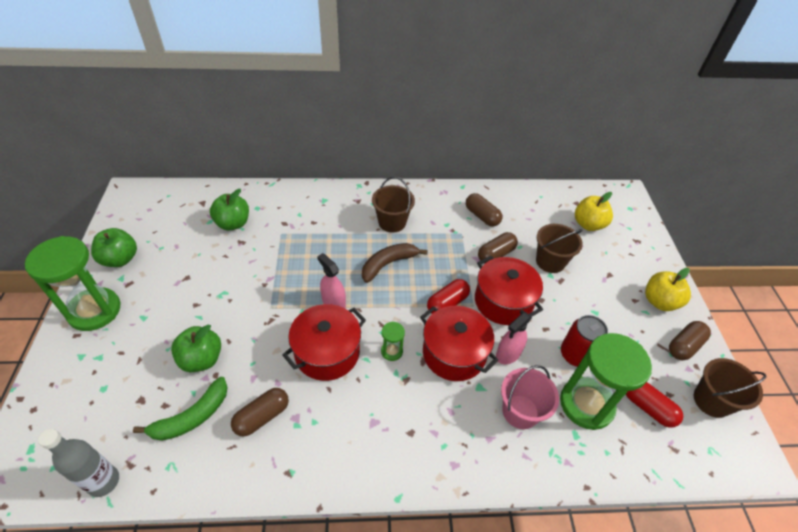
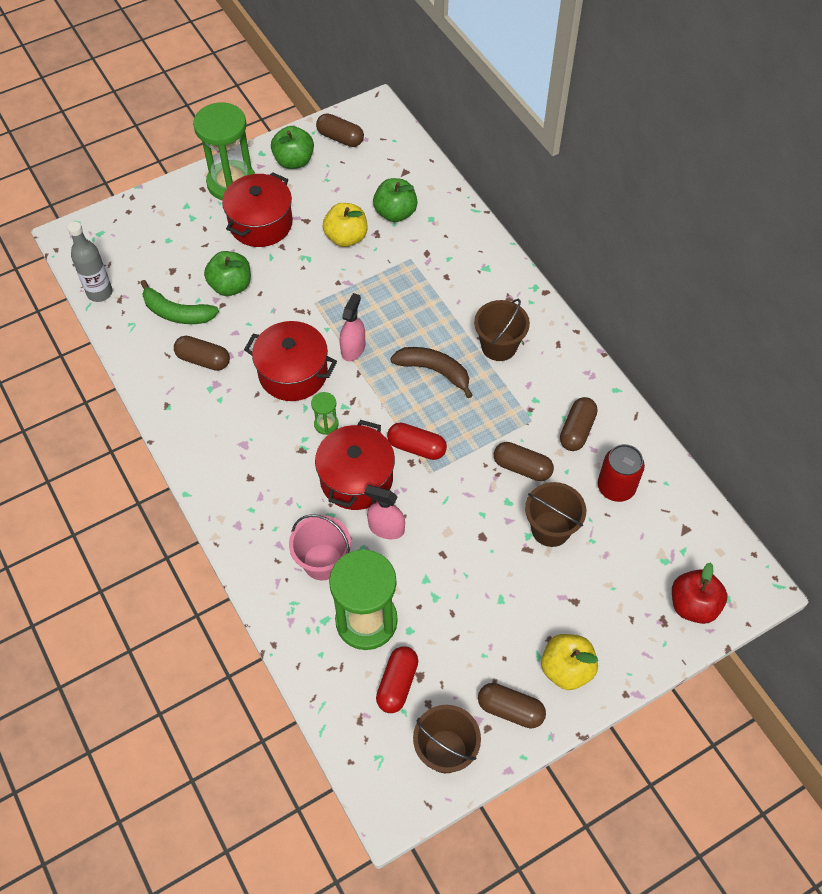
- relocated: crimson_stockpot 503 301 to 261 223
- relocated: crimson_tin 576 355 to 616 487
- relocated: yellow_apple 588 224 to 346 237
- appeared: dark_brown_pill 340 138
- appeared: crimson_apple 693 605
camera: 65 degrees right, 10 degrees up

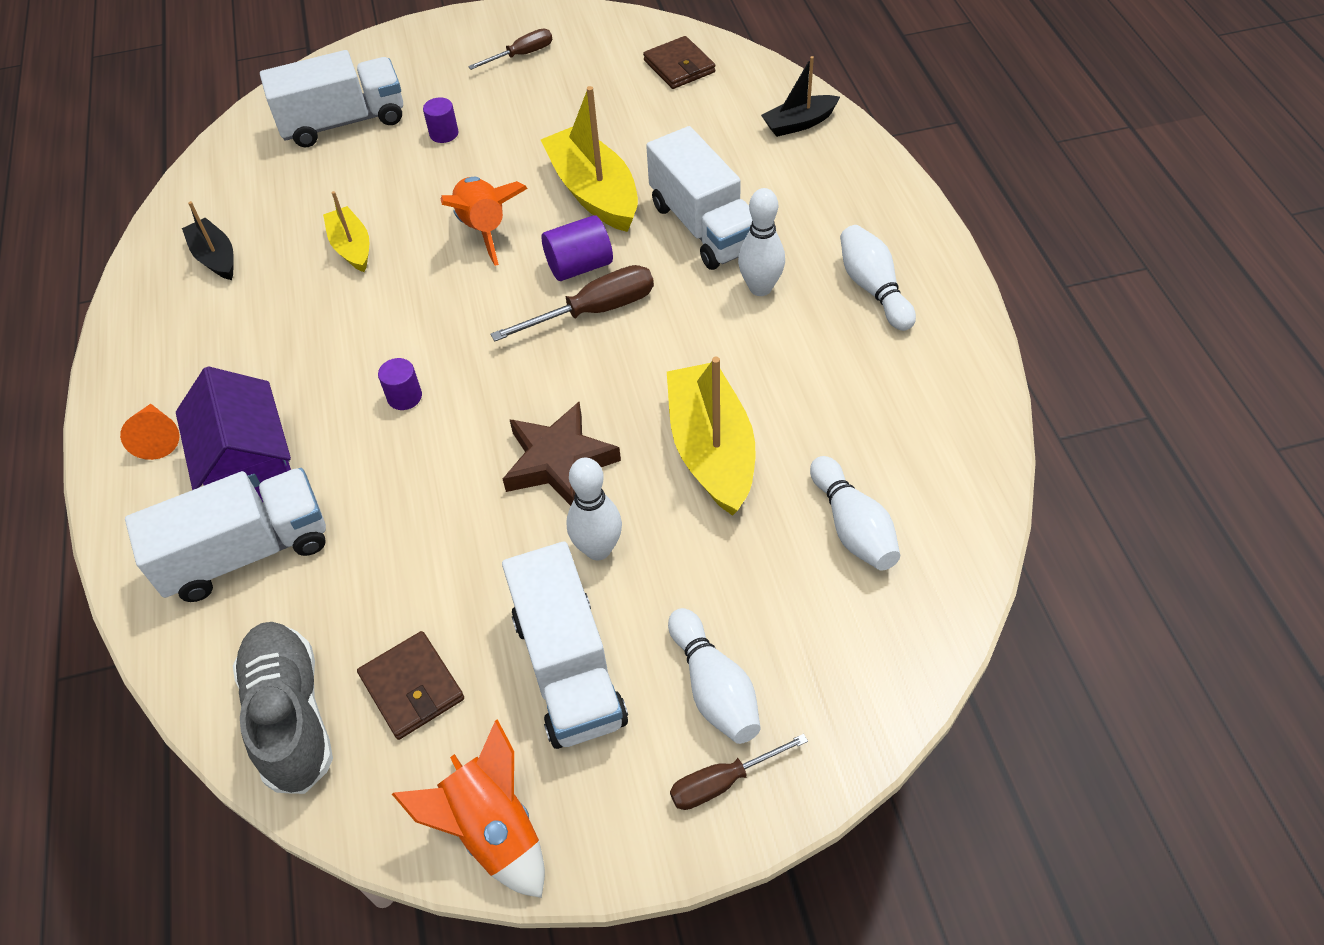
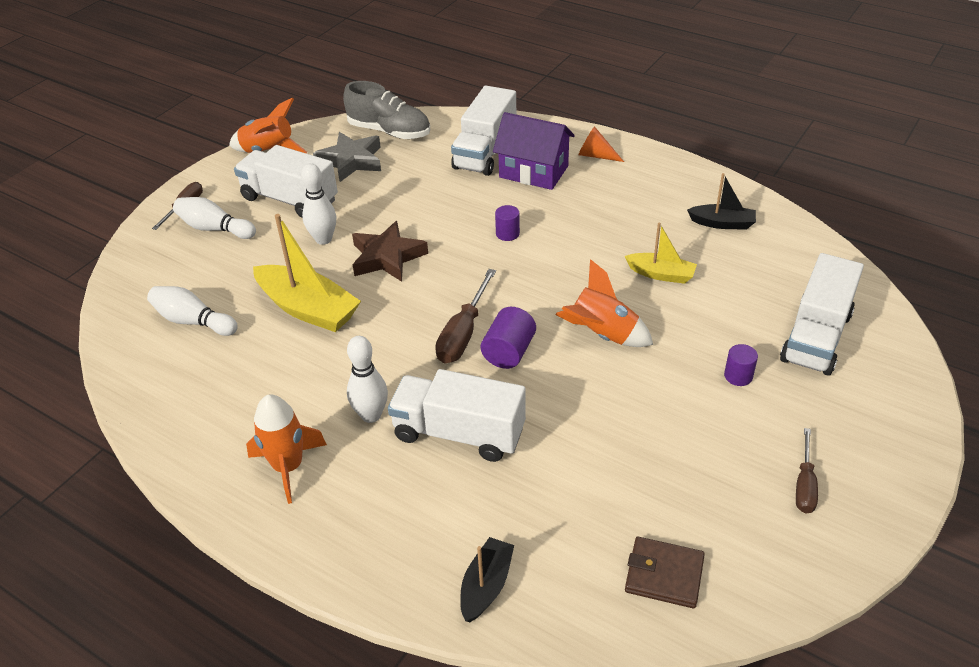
- exchanged: dark_brown_billfold 412 687 to grey_five-pointed_star 351 161
- missing: yellow_sailboat 594 192
- exchanged: snow-white_skittle 873 288 to orange-coloured_rocket 288 467
camera: 135 degrees right, 10 degrees down

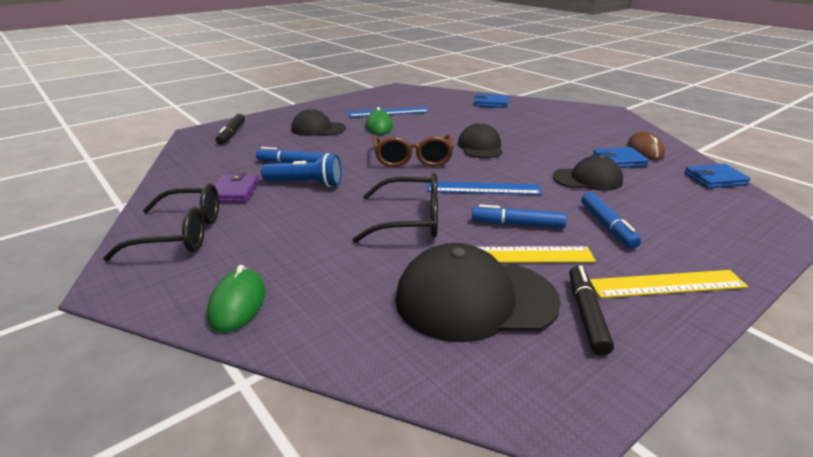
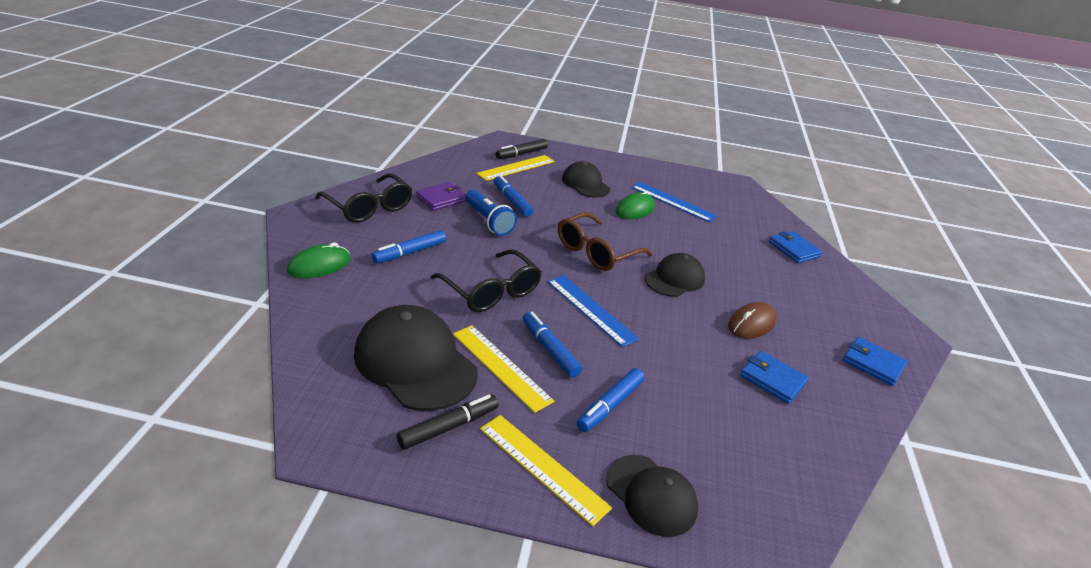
- relocated: black_cap 587 179 to 651 495
- relocated: dark_brown_computer_mouse 645 150 to 751 324
- relocated: blue_billfold 715 179 to 873 364
- appeared: blue_marker_pen 410 252
- appeared: yellow_ruler 516 167
camera: 45 degrees right, 5 degrees up

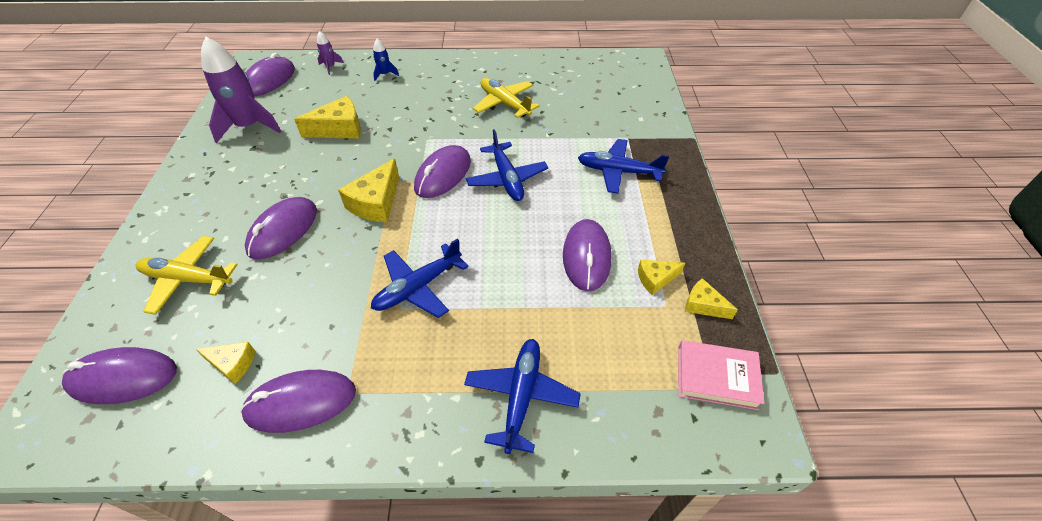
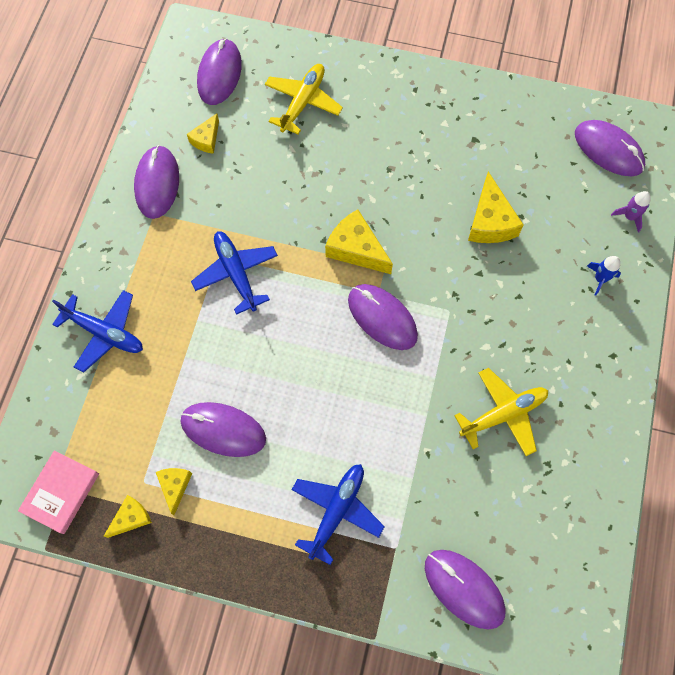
- missing: violet_rocket 249 126
- relocated: violet_computer_mouse 283 230 to 464 588
- missing: blue_aeroplane 507 179
camera: 105 degrees right, 20 degrees up

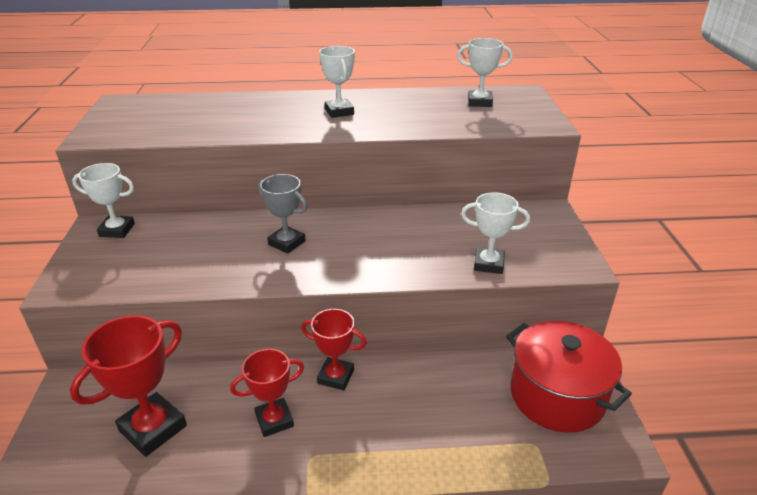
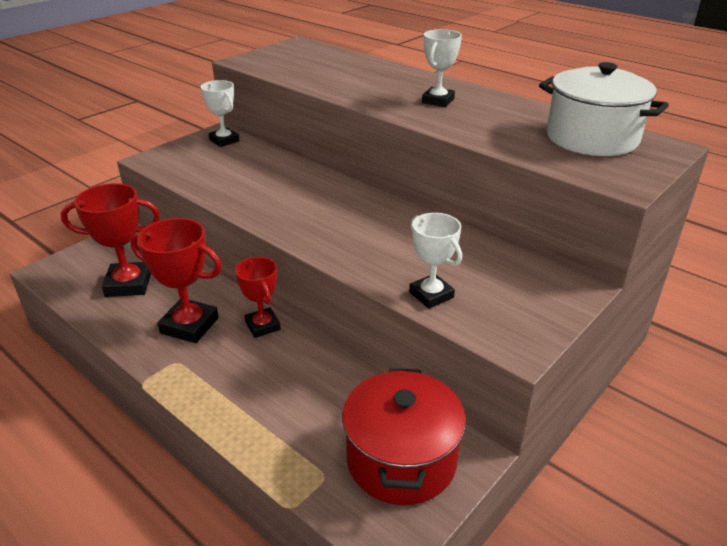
- size: crimson_award_cup 274 420 = 189 325 x1.52
- missing: grey_award_cup 287 243
- exchanged: snow-white_award_cup 479 102 to snow-white_stockpot 591 138
camera: 45 degrees right, 0 degrees up

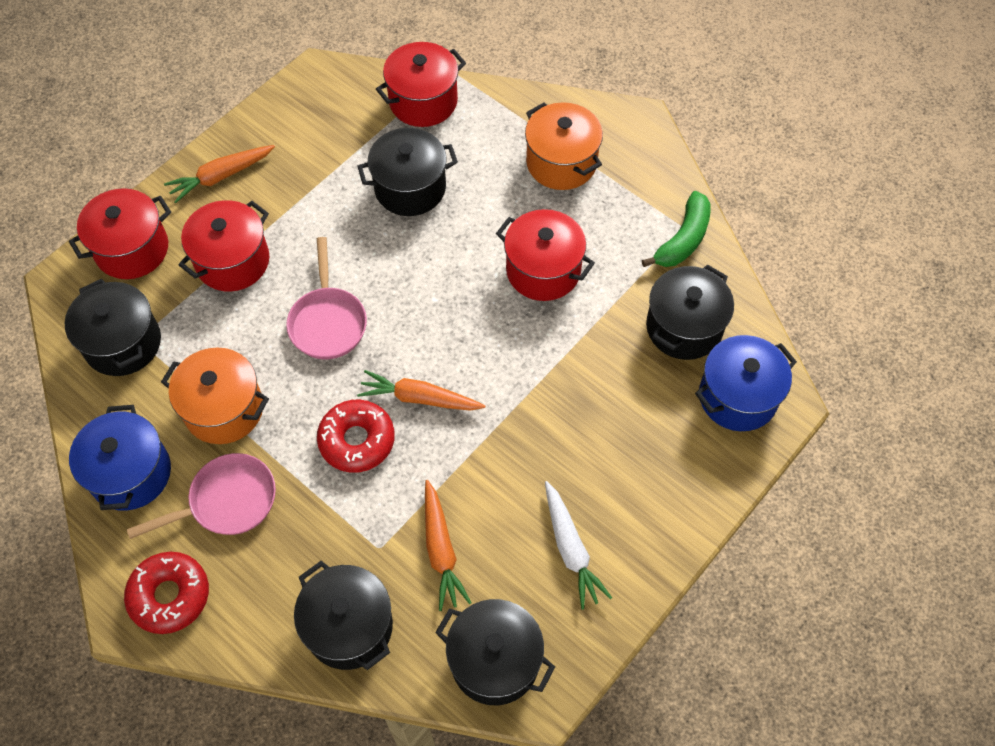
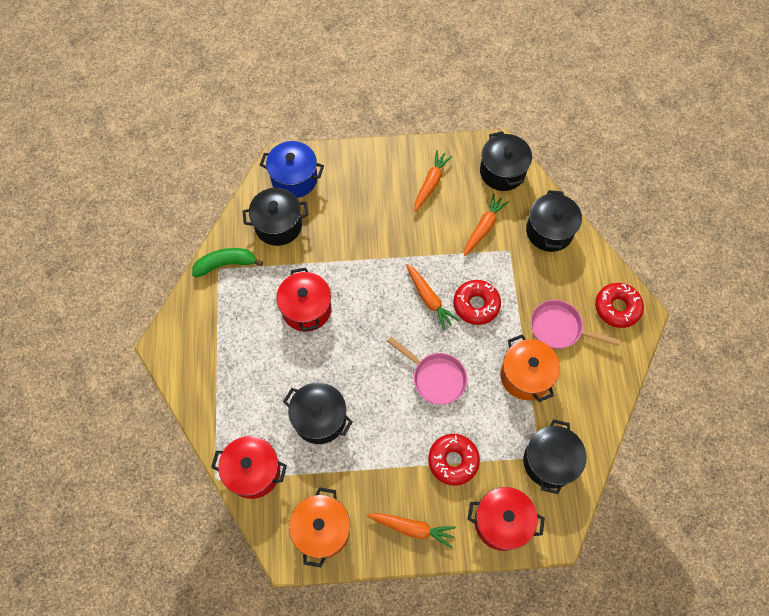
- missing: blue_stockpot 130 473
- exchanged: crimson_stockpot 232 261 to crimson_glazed_donut 453 460
- spun: rosy_frying_pan 328 322 = 435 378 90 degrees clockwise
- relocated: orange-coloured_stockpot 561 163 to 322 530
- colour: snow-white_root_vegetable 571 549 to orange-coloured_root_vegetable 430 183
camera: 135 degrees left, 5 degrees up

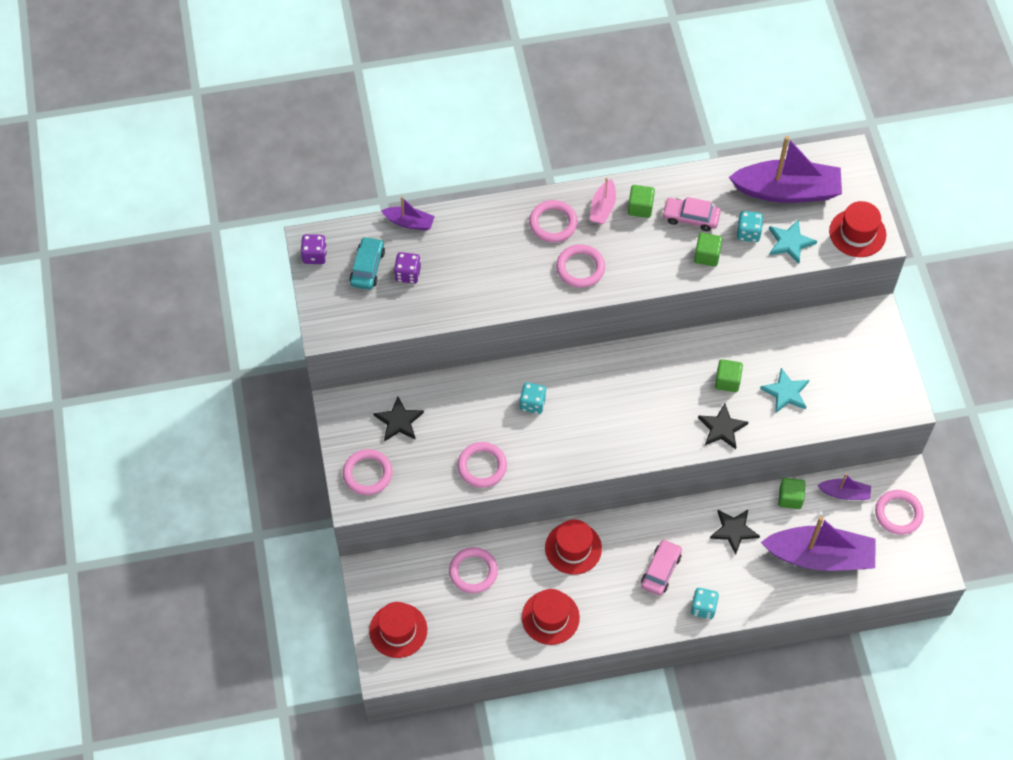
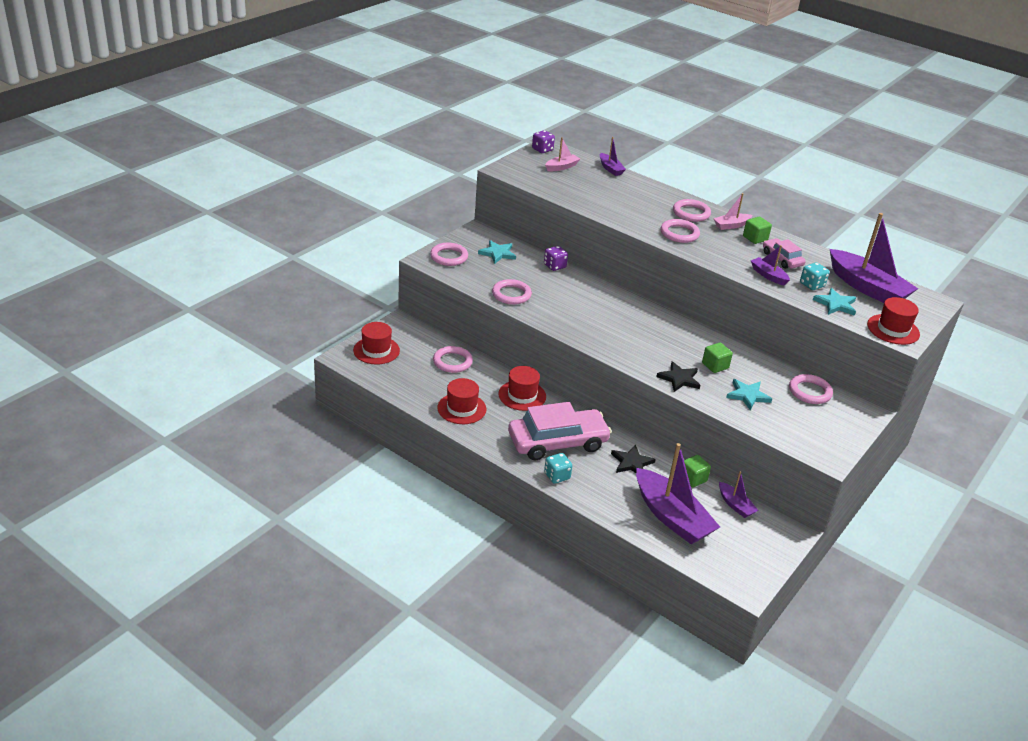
- exchanged: teal_toy_car 367 267 to rosy_sailboat 561 167
- colour: black_five-pointed_star 399 421 to teal_five-pointed_star 497 253
- relocated: violet_die 408 274 to 554 266
- missing: teal_die 532 403
- size: rosy_toy_car 661 570 = 557 442 x1.96
- exchanged: leaf-green_cube 707 256 to violet_sailboat 768 276
- relocated: rosy_ring 898 513 to 809 392
camera: 45 degrees right, 25 degrees down

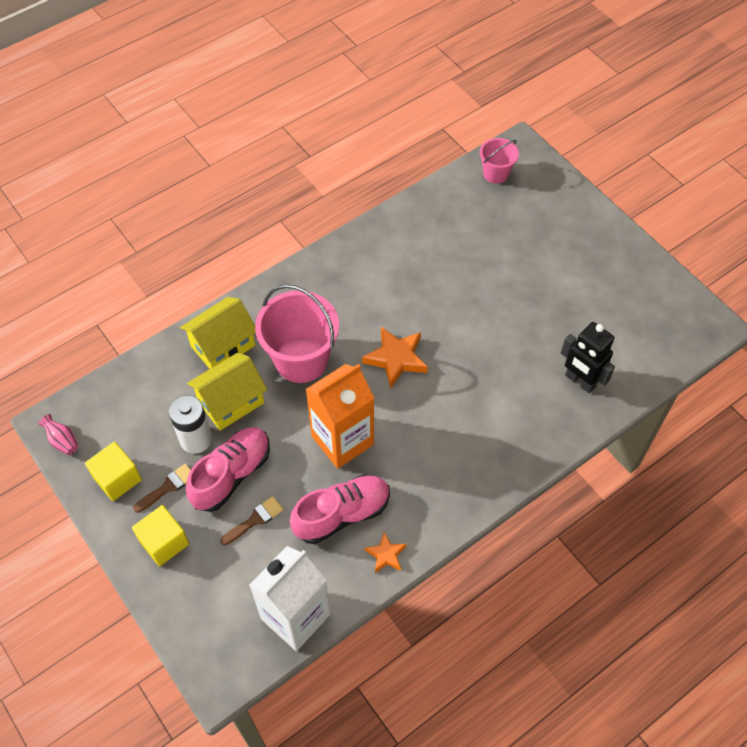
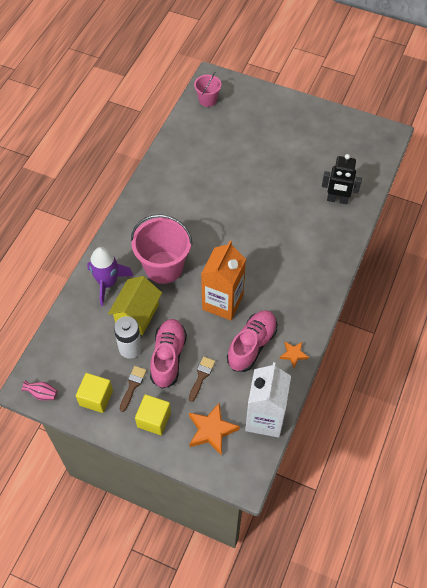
- exchanged: yellow_house 223 346 to violet_rocket 107 283
- relocated: orange-coloured_five-pointed_star 396 358 to 211 430
camera: 30 degrees left, 0 degrees up

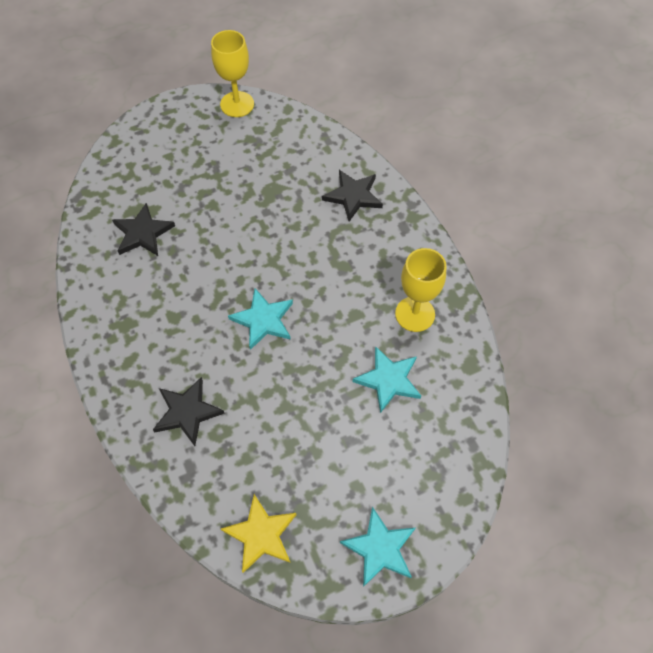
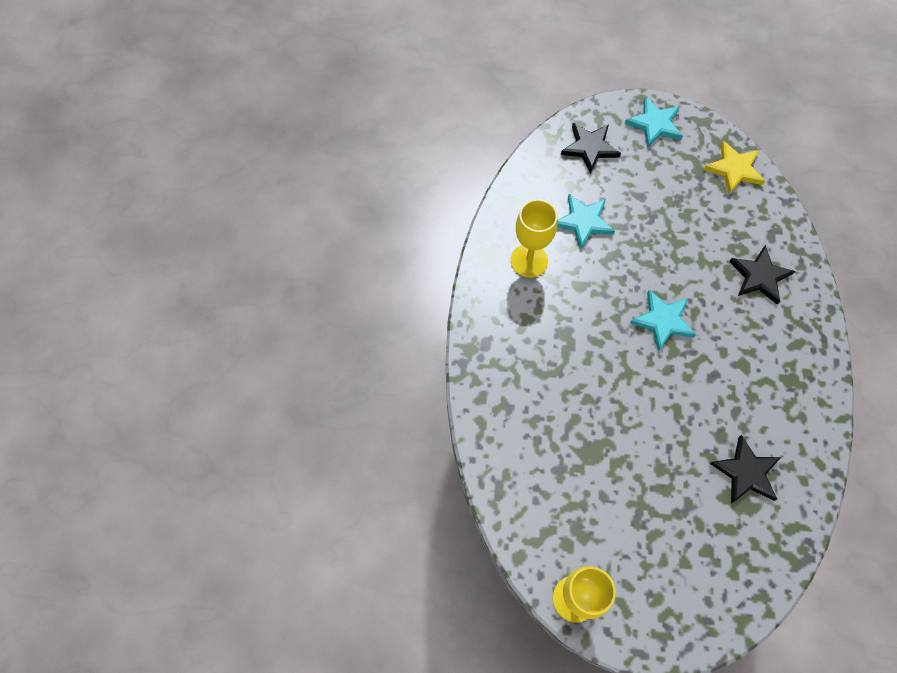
- relocated: black_five-pointed_star 353 196 to 590 148
camera: 150 degrees left, 5 degrees up

